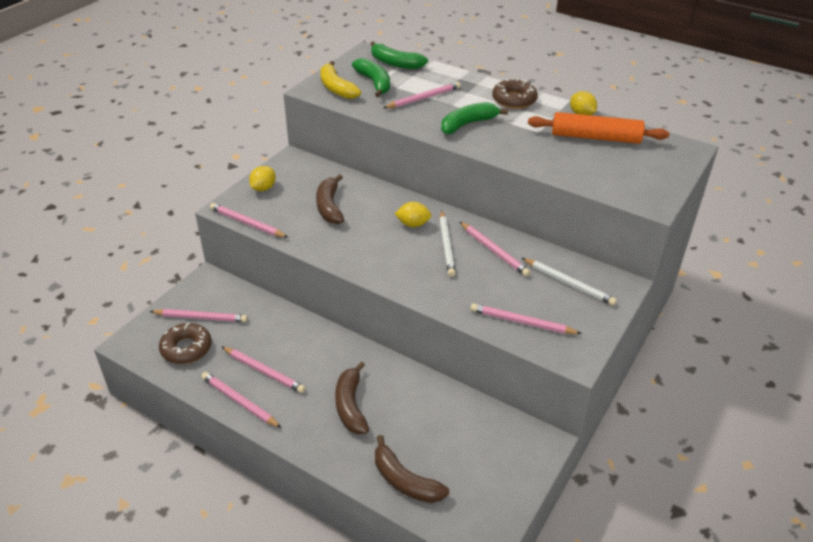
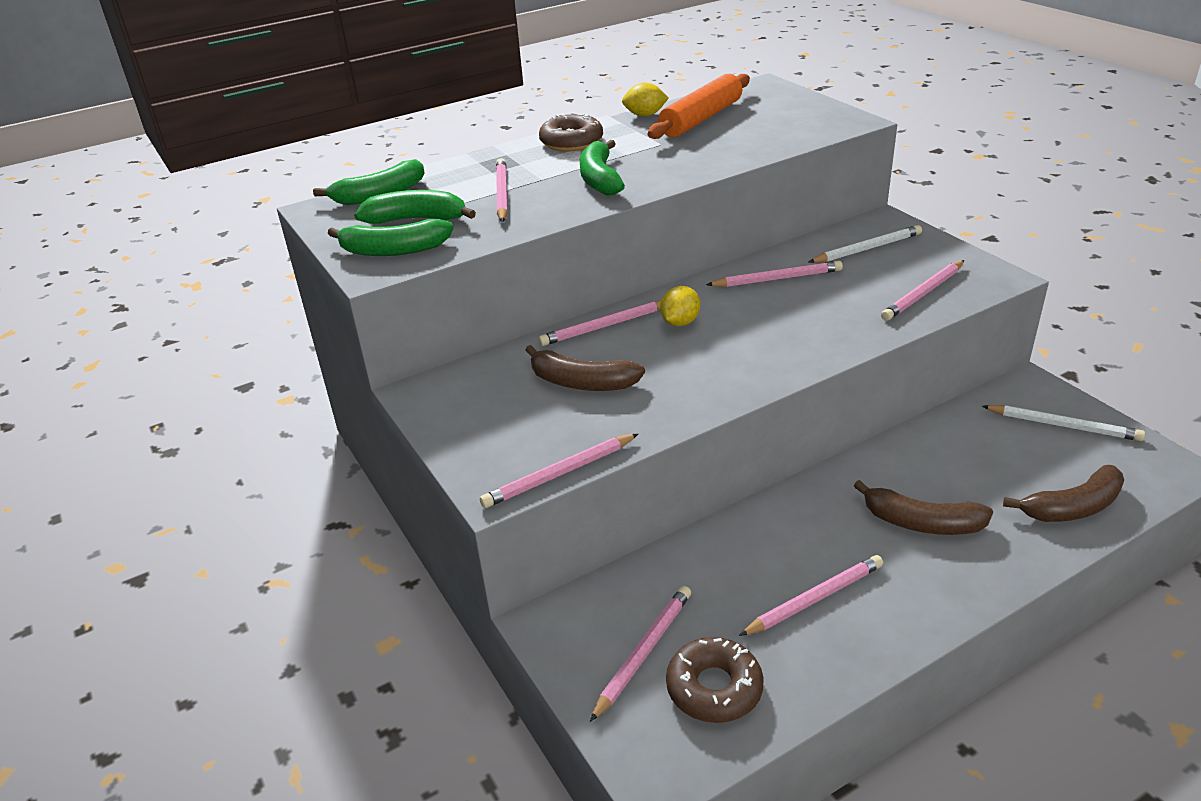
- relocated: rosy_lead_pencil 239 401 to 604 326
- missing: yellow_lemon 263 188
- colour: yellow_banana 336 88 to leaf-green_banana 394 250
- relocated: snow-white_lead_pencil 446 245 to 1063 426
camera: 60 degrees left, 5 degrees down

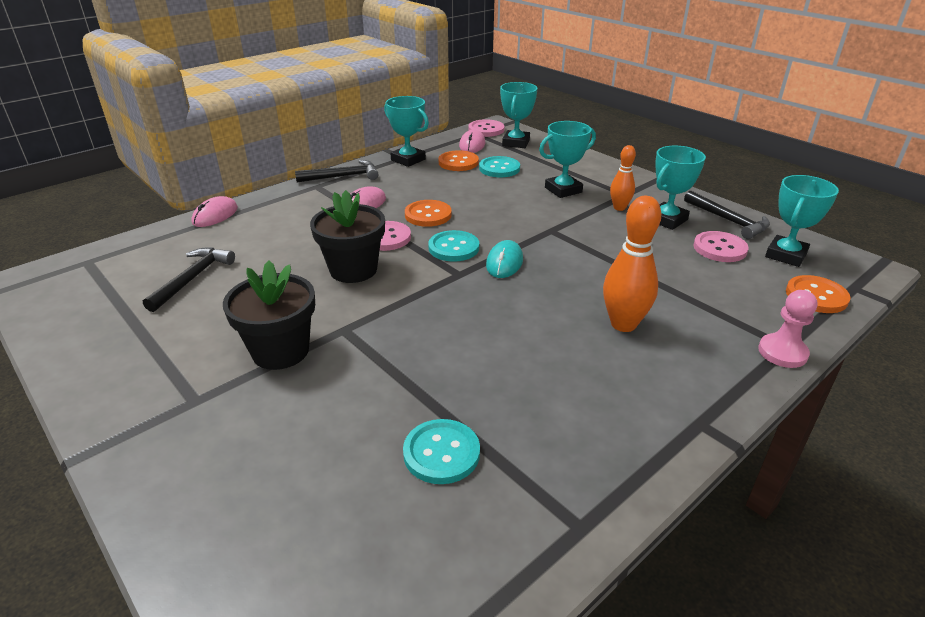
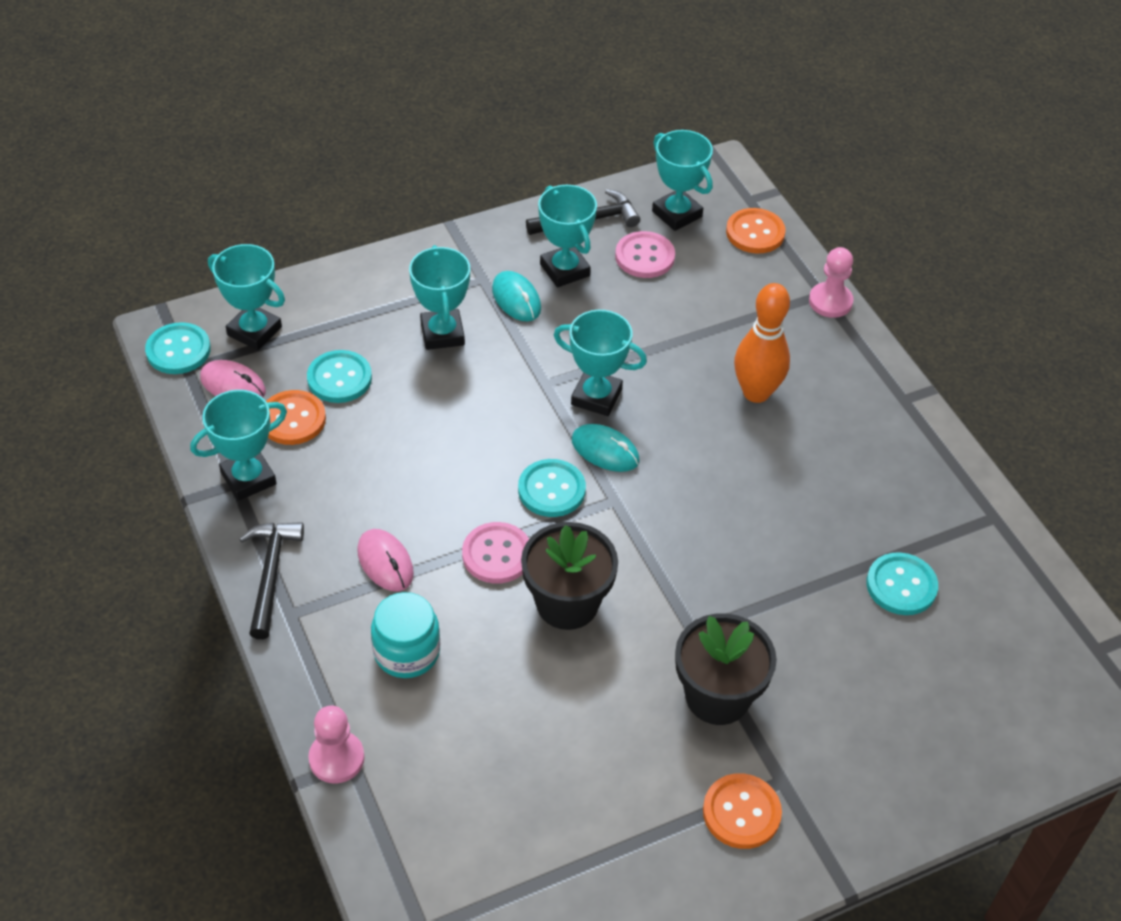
- missing: black_claw_hammer 193 278
- exchanged: rosy_computer_mouse 215 215 to rosy_game_pawn 336 758
- relocated: orange-coloured_shirt_button 428 215 to 741 812
- colour: rosy_shirt_button 486 130 to teal_shirt_button 178 350
- exchanged: orange-coloured_skittle 619 208 to teal_computer_mouse 516 299
- appeared: teal_jar 407 652
- appeared: teal_award_cup 596 397
camera: 75 degrees left, 15 degrees up

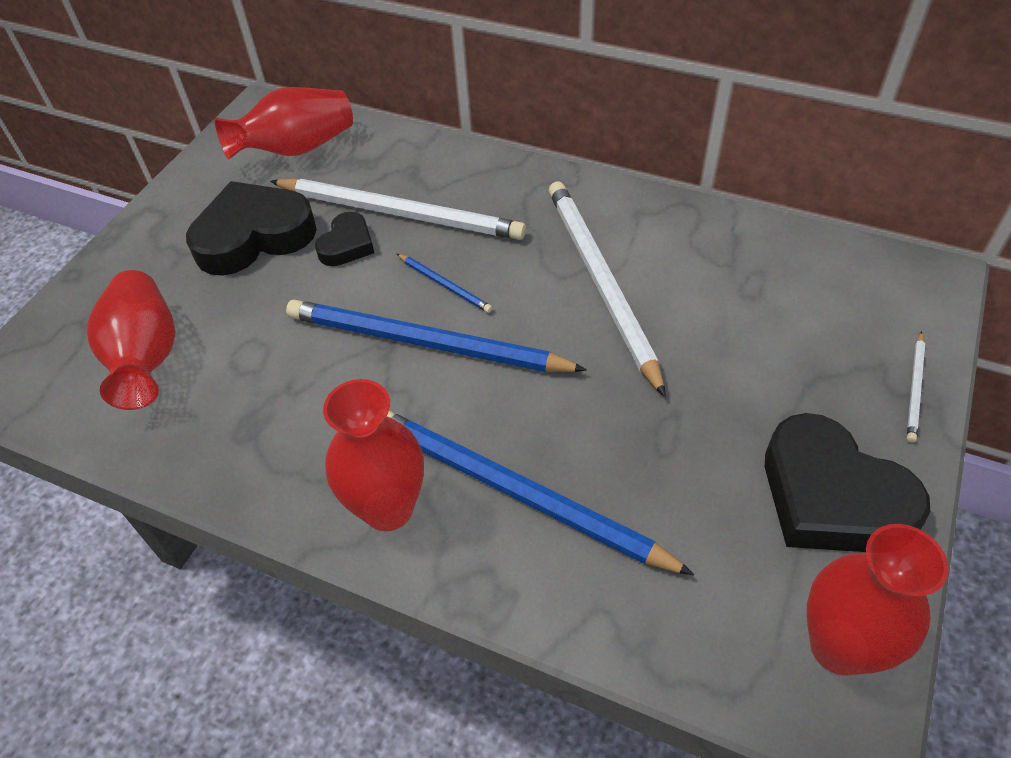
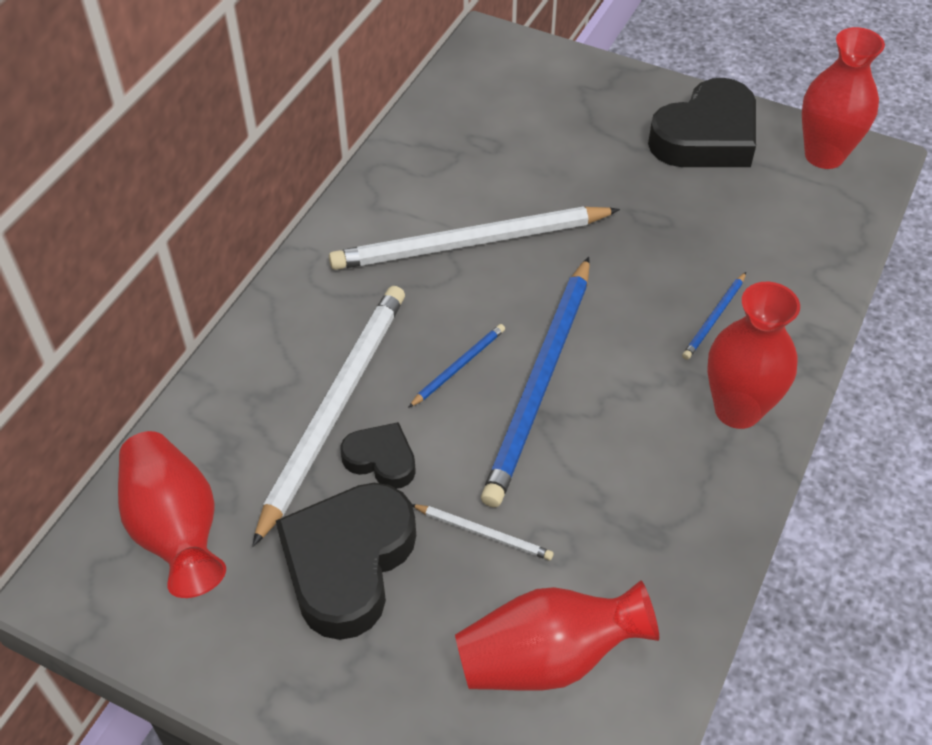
- spun: black_heart_shape 254 236 = 348 563 45 degrees clockwise
- size: blue_lead_pencil 517 492 = 714 318 x0.43
- relocated: snow-white_lead_pencil 915 388 to 484 533
camera: 90 degrees left, 0 degrees up

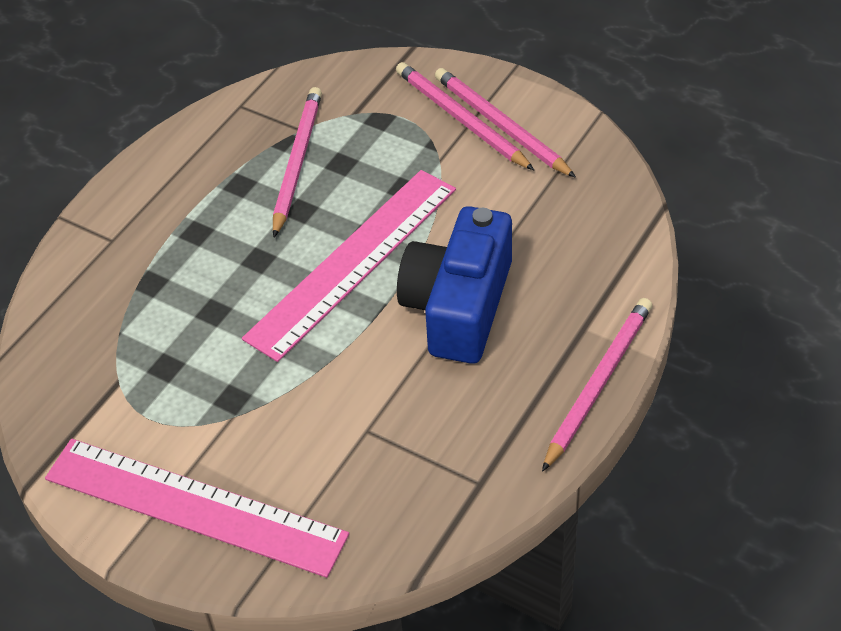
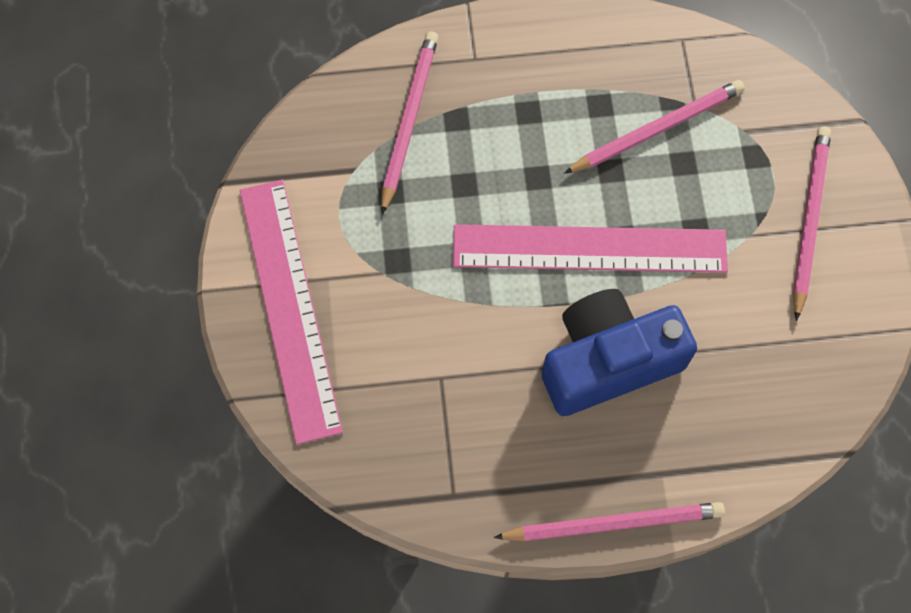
- relocated: rosy_lead_pencil 501 125 to 409 120
camera: 50 degrees right, 20 degrees up

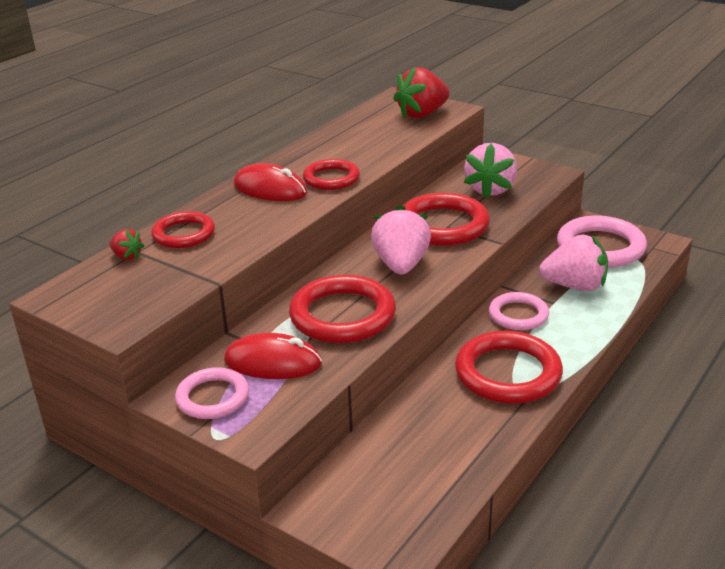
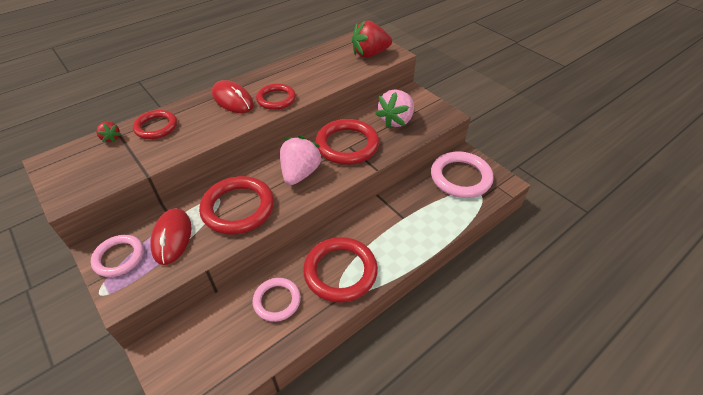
- spun: crimson_computer_mouse 273 362 = 172 237 60 degrees clockwise
- relocated: rosy_ring 518 315 to 277 301
- missing: rosy_toy_strawberry 575 286
camera: 15 degrees right, 15 degrees up

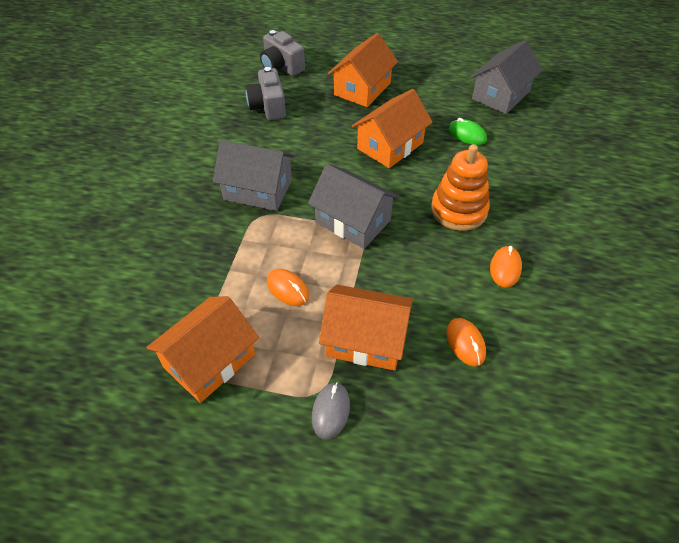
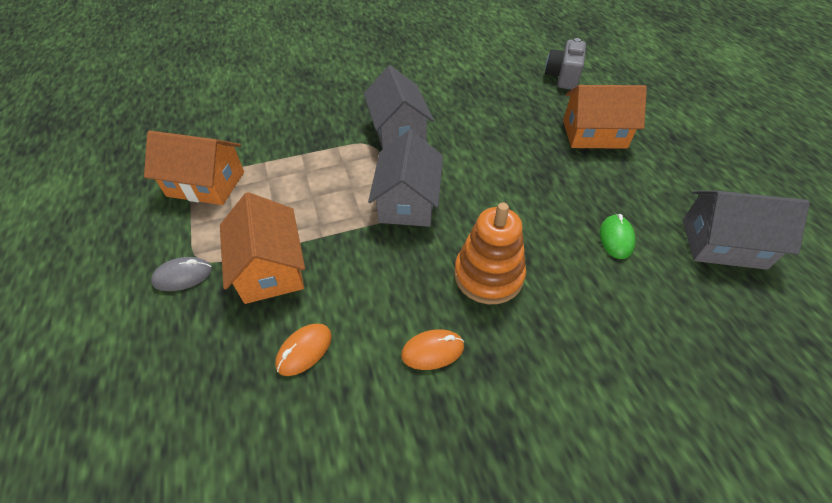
- missing: grey_camera 268 106
- missing: orange-coloured_computer_mouse 287 289
- missing: orange-coloured_house 390 146
camera: 60 degrees right, 0 degrees up

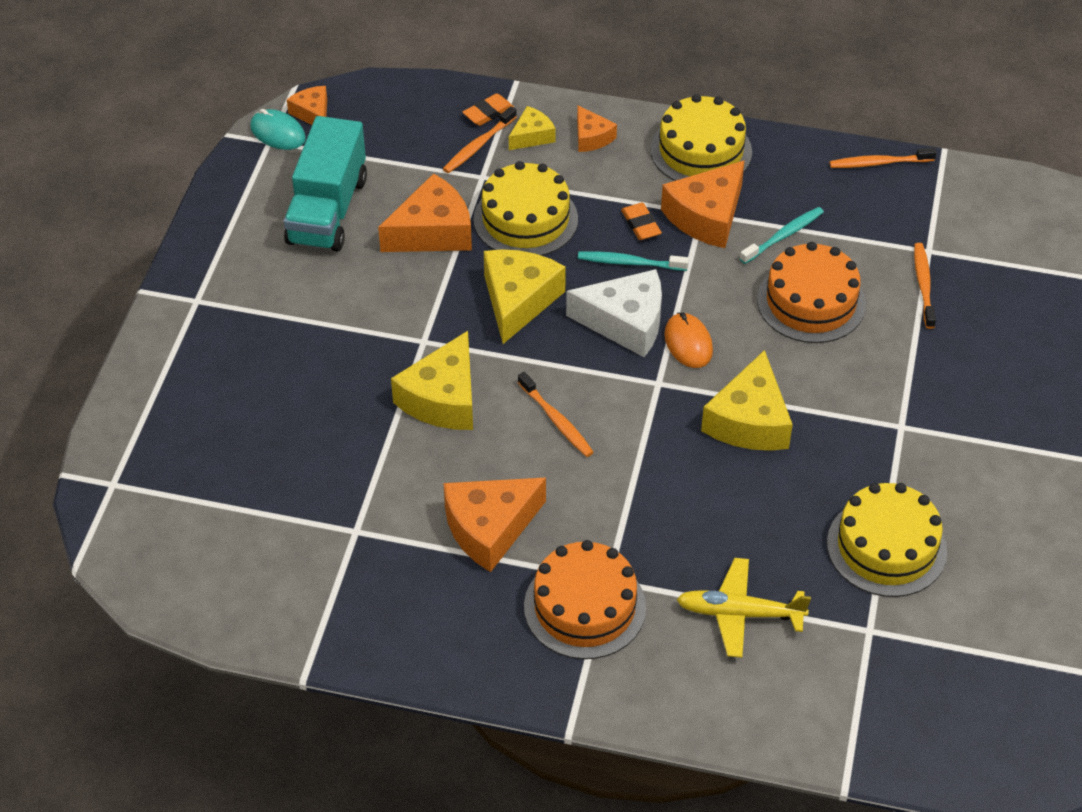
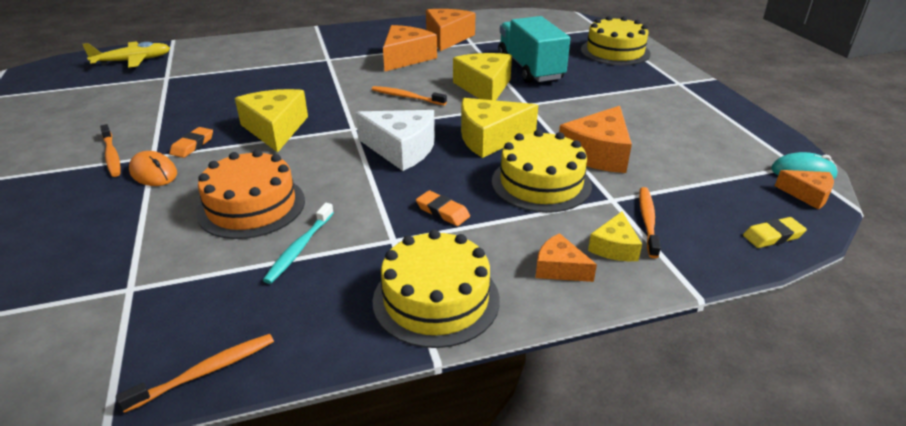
- relocated: teal_truck 327 210 to 530 68
- relocated: orange-coloured_eraser 488 113 to 192 145
- spun: yellow_cheese_wedge 518 300 = 490 138 90 degrees clockwise
- missing: orange-coloured_gateau 584 607
- spun: snow-white_cheese_wedge 625 322 = 401 149 135 degrees counterclockwise
- missing: teal_dental_brush 629 263
- relocated: orange-coloured_cheese_wedge 706 216 to 447 38
- relocated: orange-coloured_computer_mouse 688 343 to 154 172
- relocated: yellow_aeroplane 740 613 to 133 61
- relocated: yellow_gateau 886 547 to 615 52
- relocated: orange-coloured_dental_brush 923 285 to 112 156
- appeared: yellow_eraser 773 236
camera: 150 degrees right, 15 degrees down

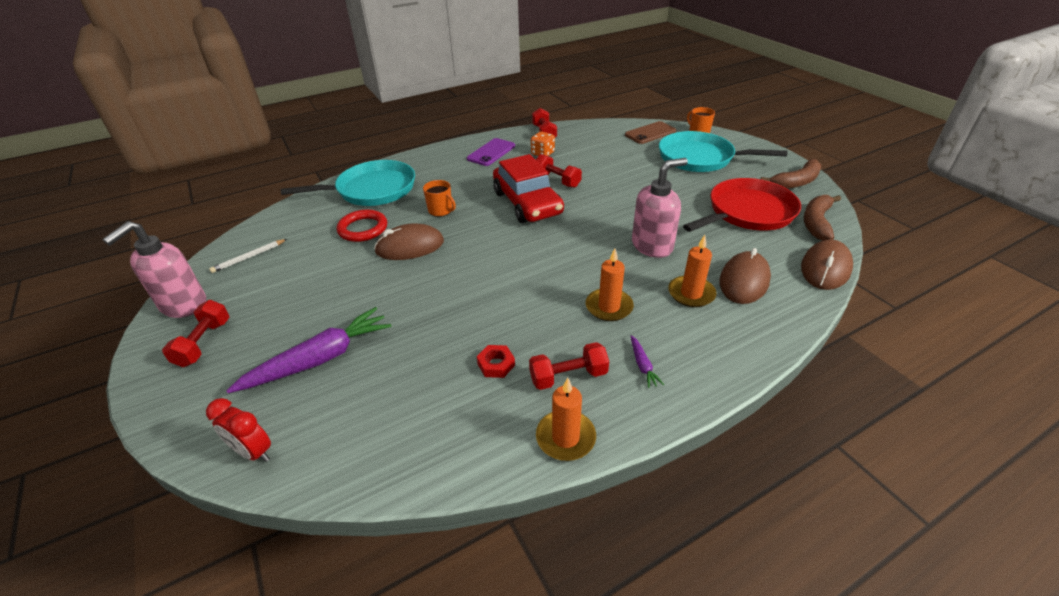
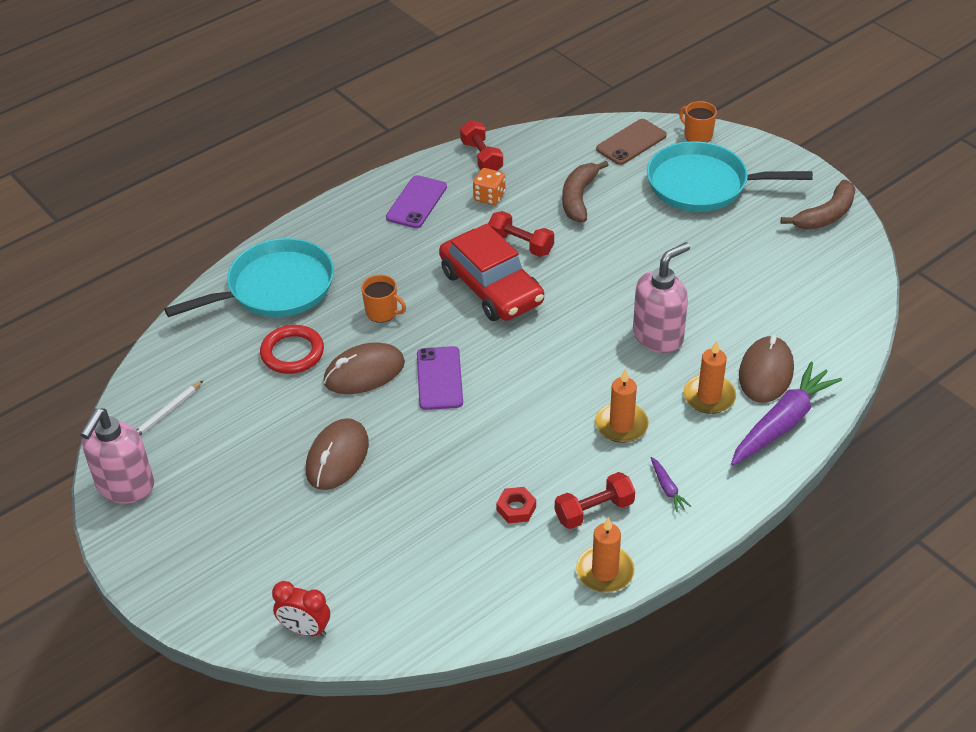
- missing: crimson_free_weight 204 343
- relocated: violet_root_vegetable 320 359 to 782 423
- missing: crimson_frying_pan 747 212
- relocated: dark_brown_computer_mouse 825 268 to 337 457
- relocated: dark_brown_banana 816 222 to 579 198
- appeared: violet_smartphone 439 378
camera: 10 degrees left, 5 degrees up

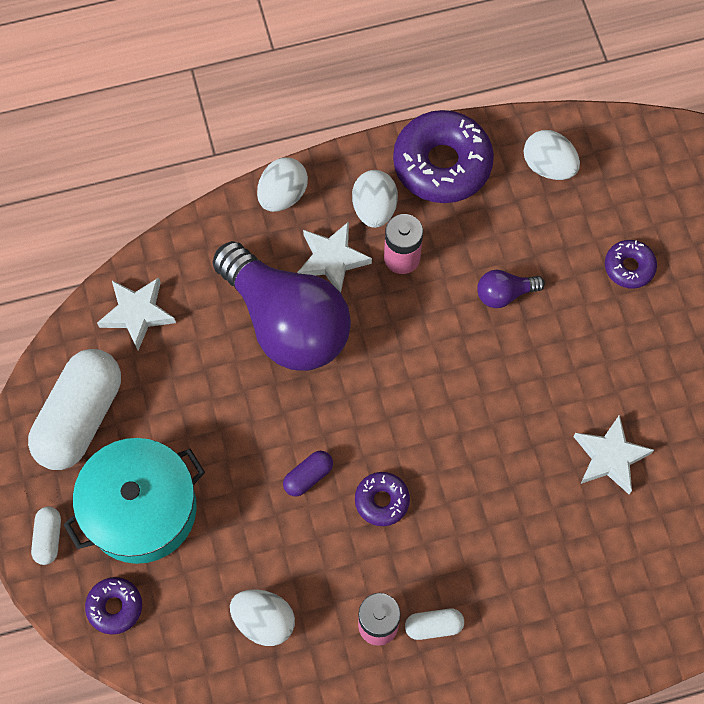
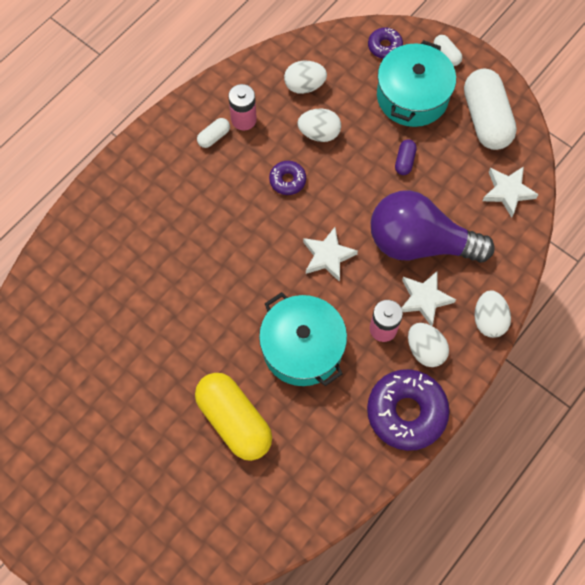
- relocated: violet_pill 308 476 to 404 161
- exchanged: violet_light_bulb 504 294 to teal_stockpot 302 348
- relocated: snow-white_egg 548 166 to 319 133
- relocated: snow-white_five-pointed_star 610 457 to 328 256
- exchanged: violet_glazed_donut 629 267 to yellow_pill 234 420
camera: 145 degrees right, 0 degrees up

